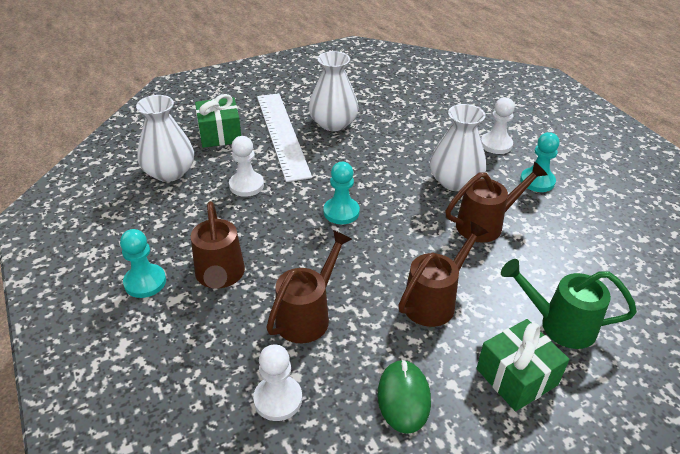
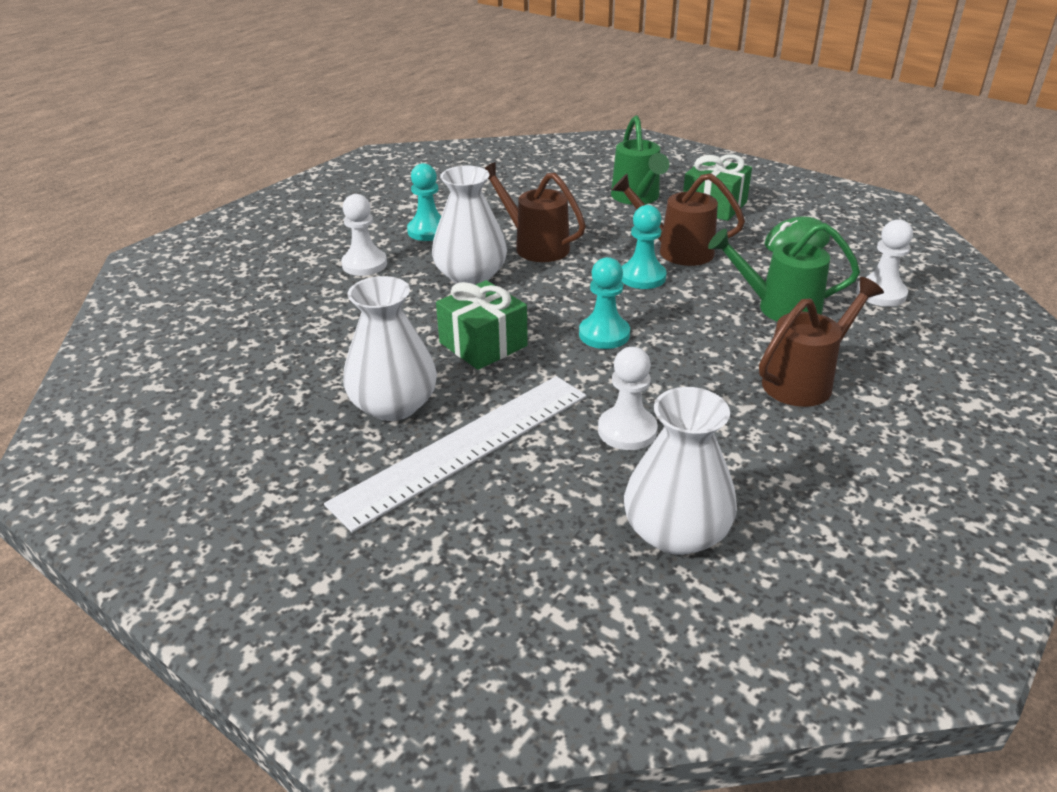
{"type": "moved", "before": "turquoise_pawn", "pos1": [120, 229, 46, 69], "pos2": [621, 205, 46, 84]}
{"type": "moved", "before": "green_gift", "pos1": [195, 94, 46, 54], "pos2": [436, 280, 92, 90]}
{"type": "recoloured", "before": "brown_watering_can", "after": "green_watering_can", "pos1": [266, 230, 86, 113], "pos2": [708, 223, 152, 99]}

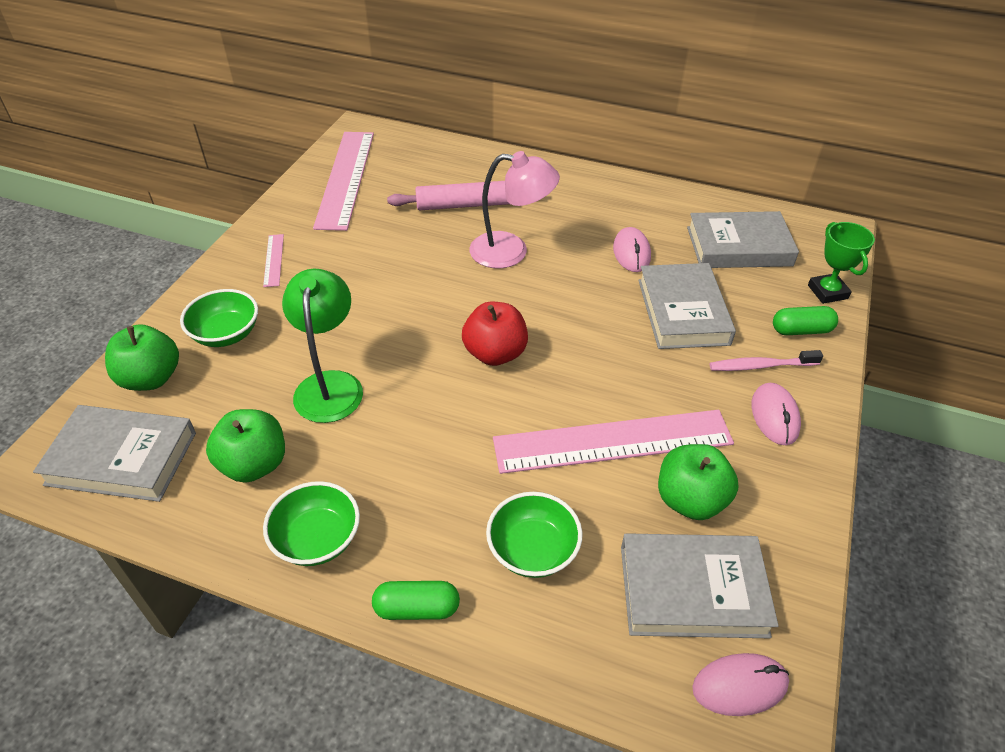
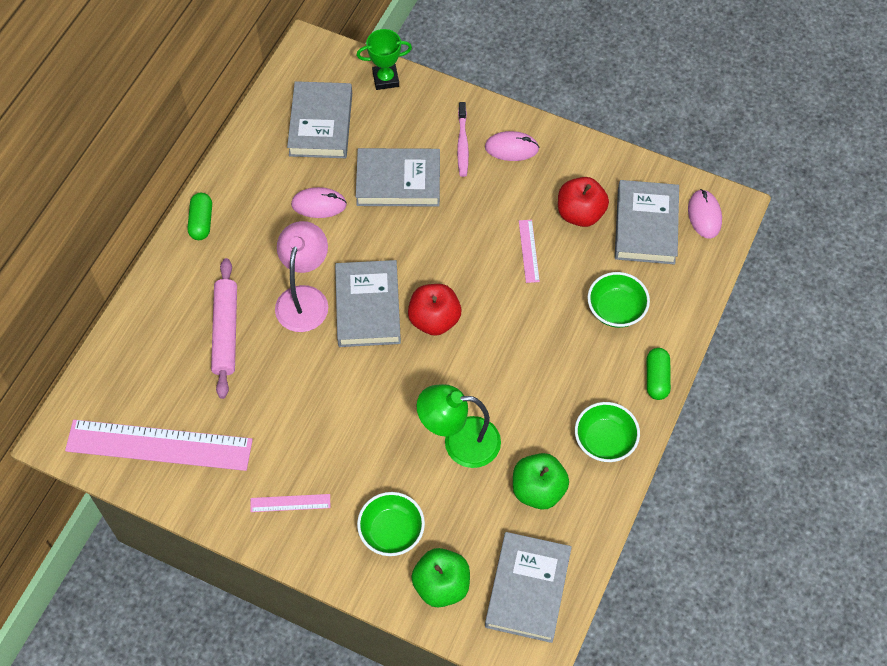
{"type": "added", "after": "grey_book", "pos2": [335, 260, 66, 87]}
{"type": "moved", "before": "green_capsule", "pos1": [773, 306, 65, 29], "pos2": [188, 193, 24, 47]}
{"type": "recoloured", "before": "green_apple", "after": "red_apple", "pos1": [658, 444, 81, 76], "pos2": [558, 177, 51, 50]}
{"type": "resized", "before": "pink_ruler", "pos1": [493, 410, 241, 64], "pos2": [519, 220, 21, 63], "scale": 0.42}

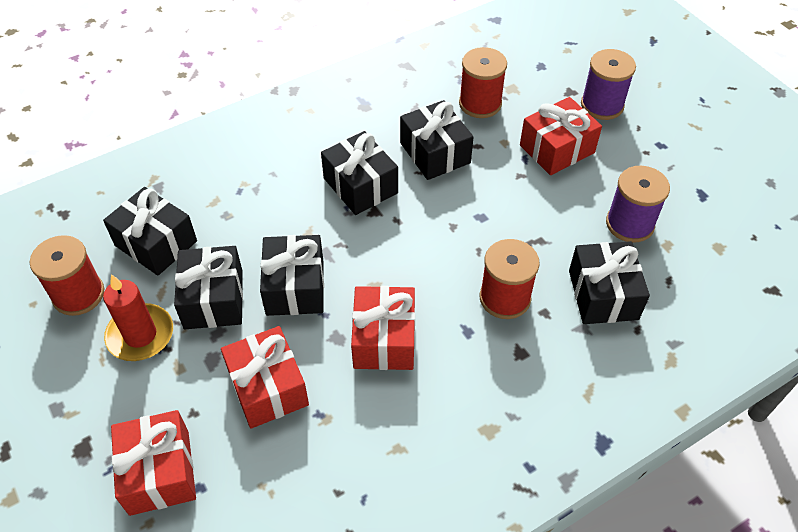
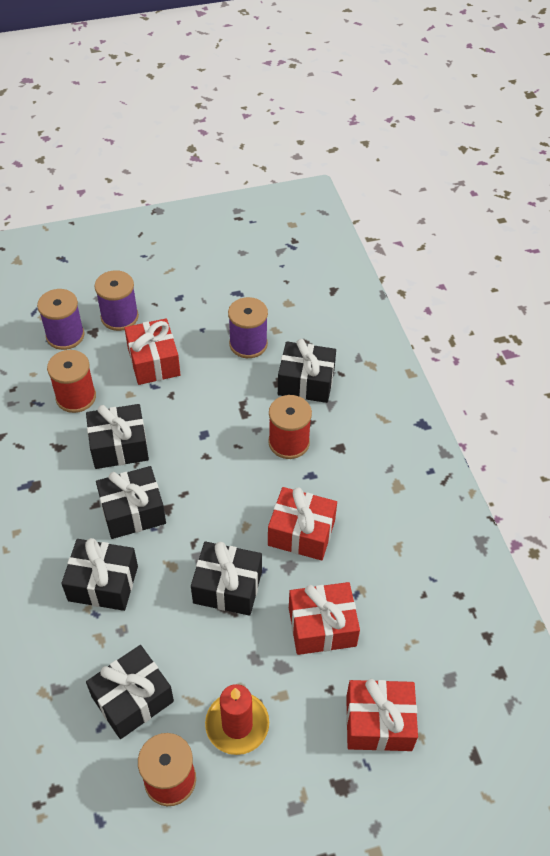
{"type": "added", "after": "purple_spool", "pos2": [37, 289, 47, 61]}
{"type": "moved", "before": "black_gift", "pos1": [174, 246, 69, 83], "pos2": [61, 538, 77, 73]}

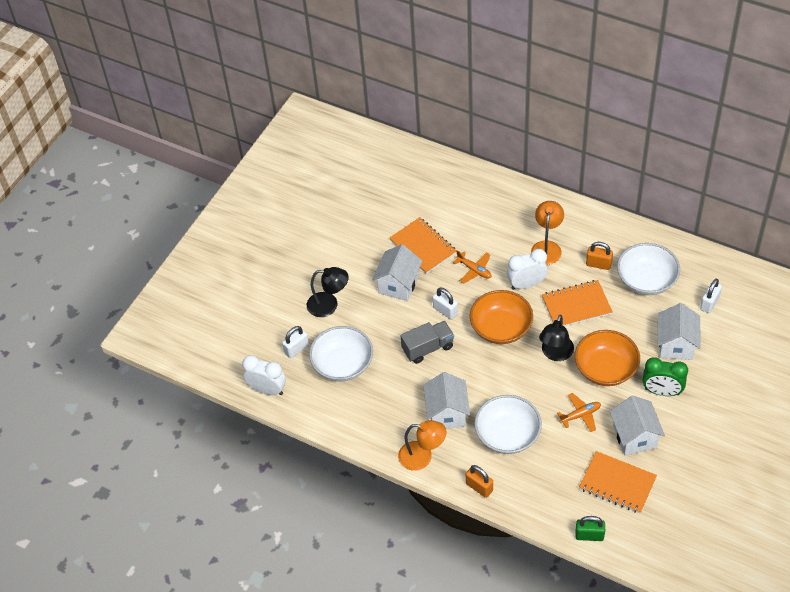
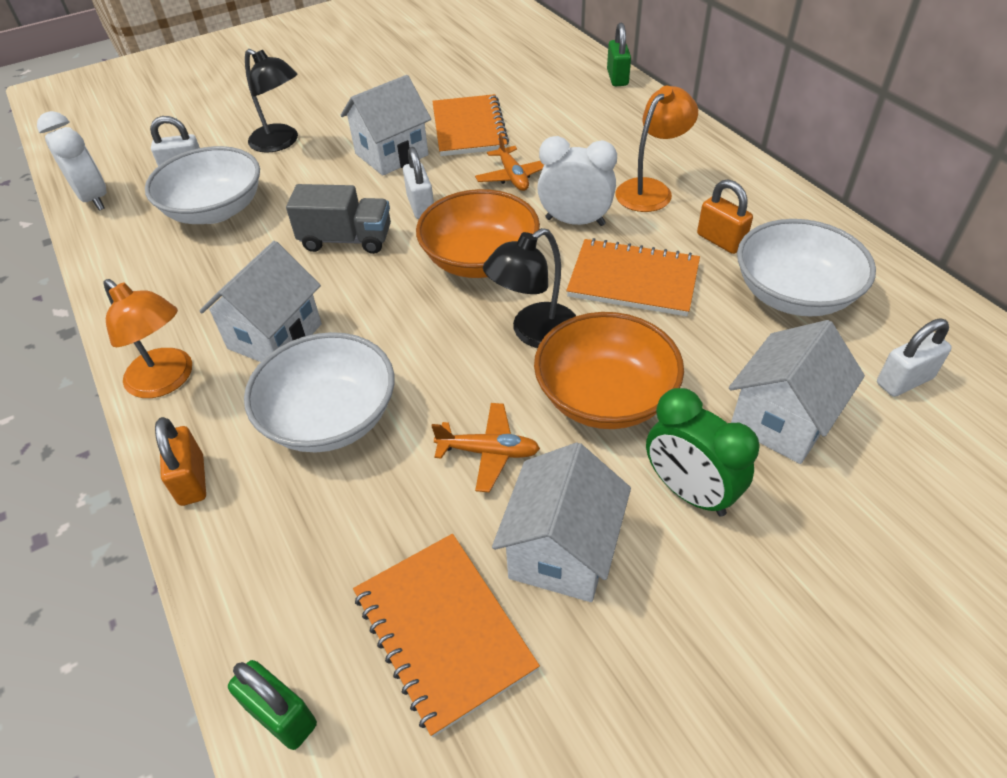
{"type": "added", "after": "green_padlock", "pos2": [607, 23, 24, 63]}

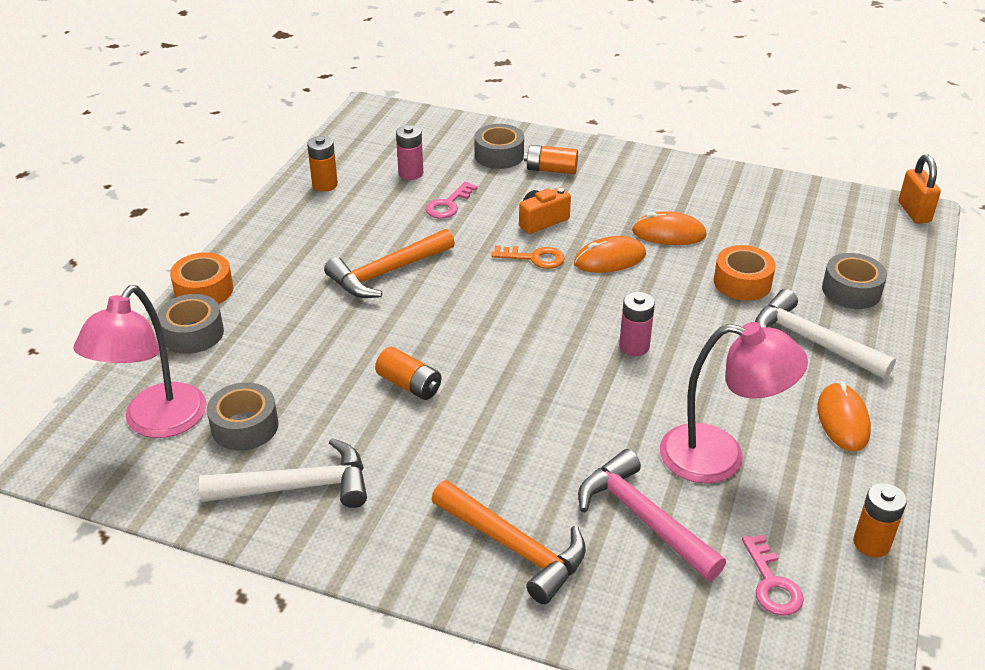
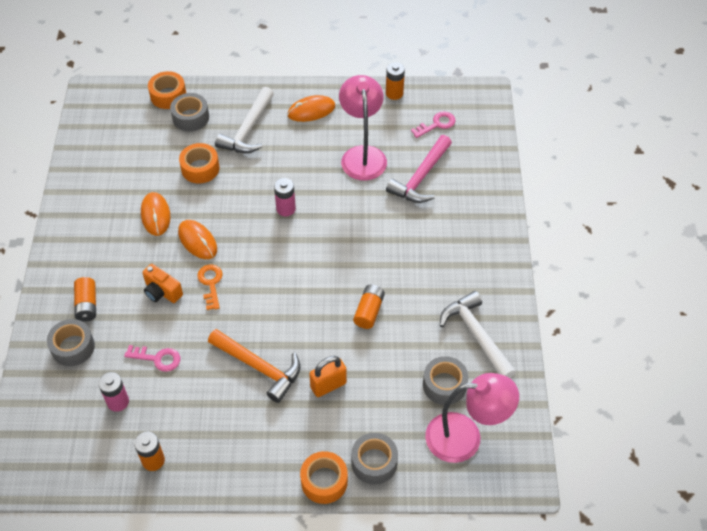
{"type": "removed", "before": "orange_hammer", "pos1": [431, 480, 155, 124]}
{"type": "added", "after": "orange_tape", "pos2": [148, 71, 38, 38]}
{"type": "moved", "before": "orange_padlock", "pos1": [898, 155, 43, 69], "pos2": [309, 356, 38, 41]}

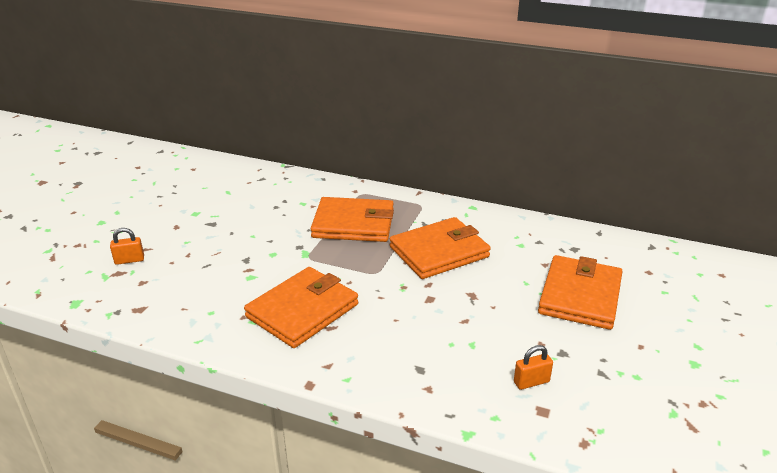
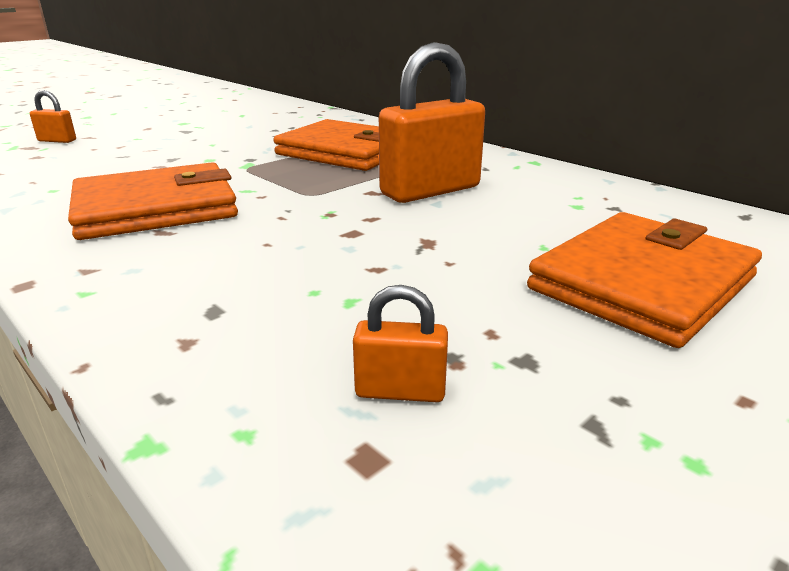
{"type": "replaced", "before": "orange_wallet", "after": "orange_padlock", "pos1": [390, 217, 101, 62], "pos2": [379, 42, 106, 161]}

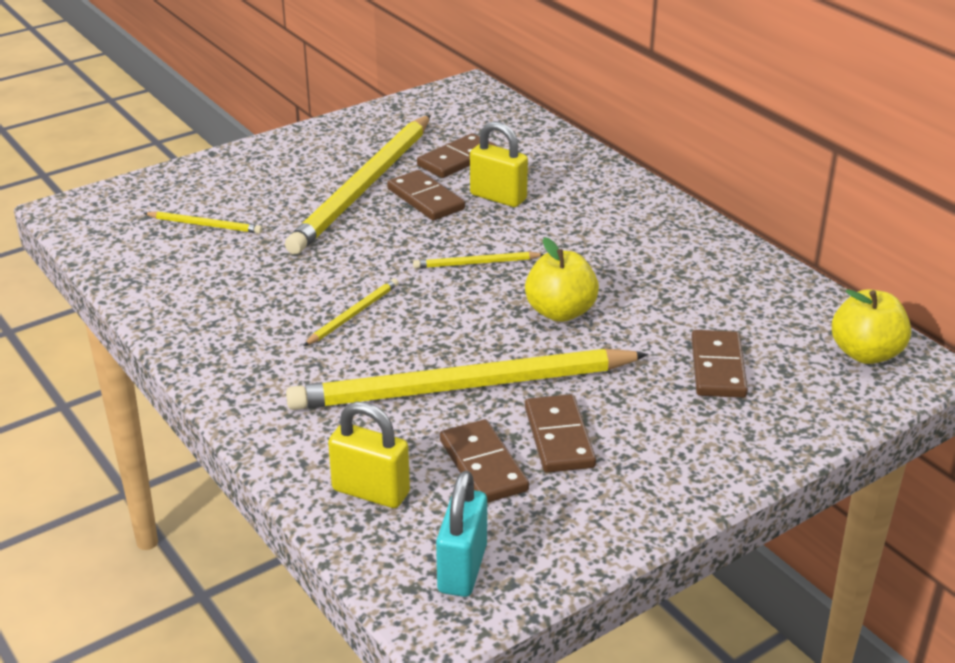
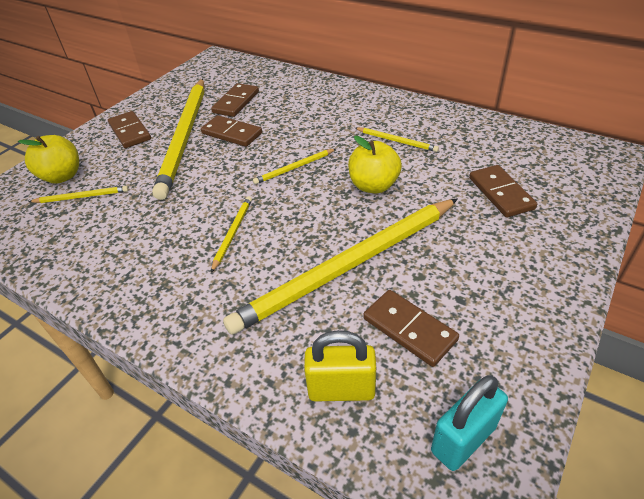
{"type": "removed", "before": "yellow_padlock", "pos1": [470, 121, 58, 86]}
{"type": "added", "after": "yellow_pencil", "pos2": [355, 127, 84, 25]}
{"type": "moved", "before": "brown_domino", "pos1": [525, 394, 71, 79], "pos2": [108, 111, 43, 37]}
{"type": "moved", "before": "yellow_apple", "pos1": [832, 289, 79, 75], "pos2": [18, 135, 61, 49]}
{"type": "turned", "before": "turquoise_padlock", "pos1": [436, 471, 51, 126], "pos2": [431, 375, 77, 96], "turn": 60}

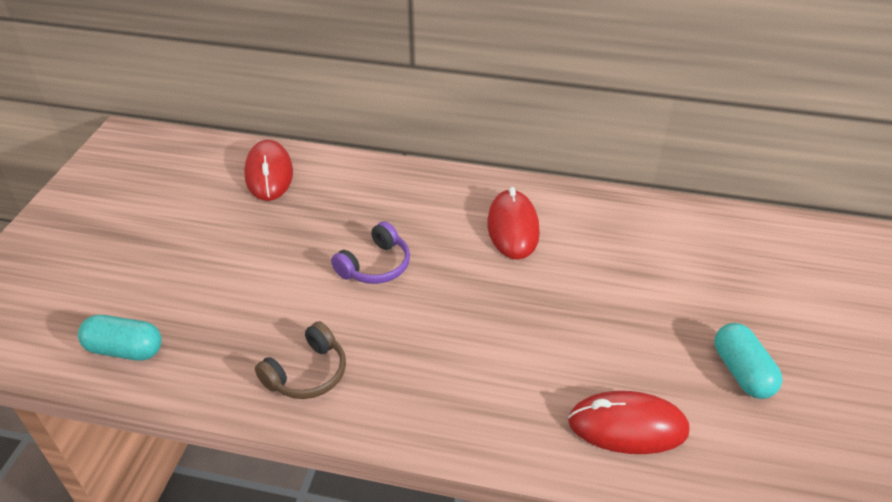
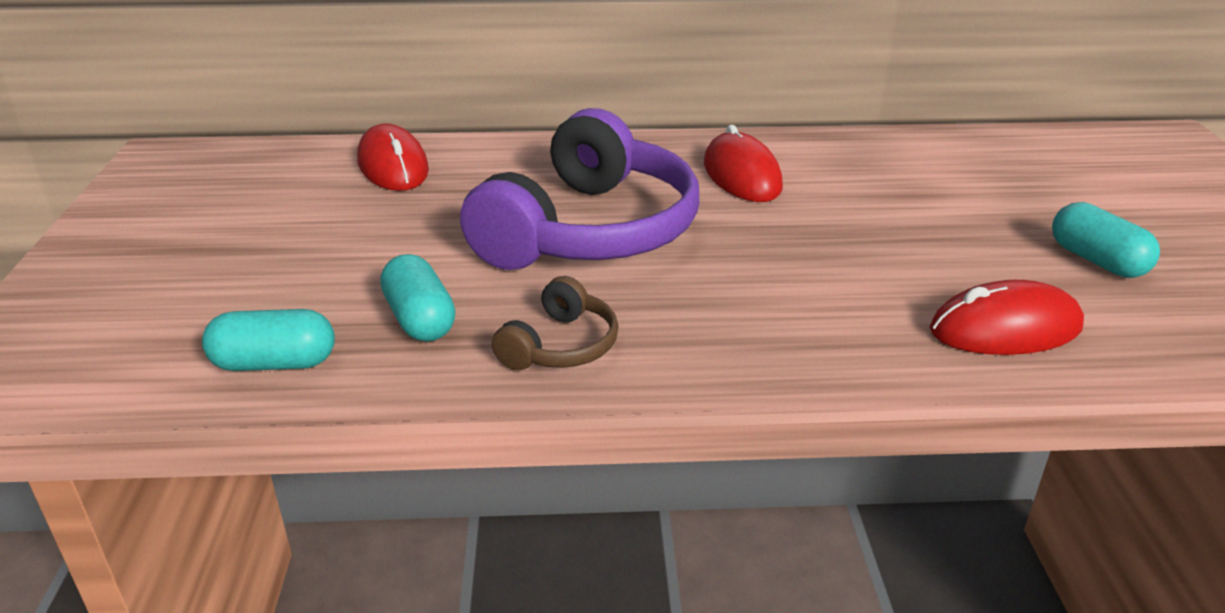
{"type": "added", "after": "turquoise_capsule", "pos2": [380, 254, 75, 87]}
{"type": "resized", "before": "purple_headphones", "pos1": [331, 221, 79, 63], "pos2": [460, 108, 239, 162], "scale": 2.24}

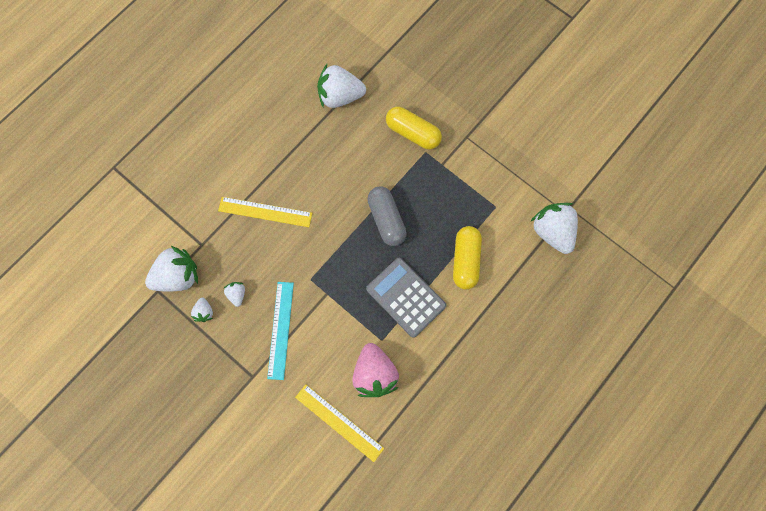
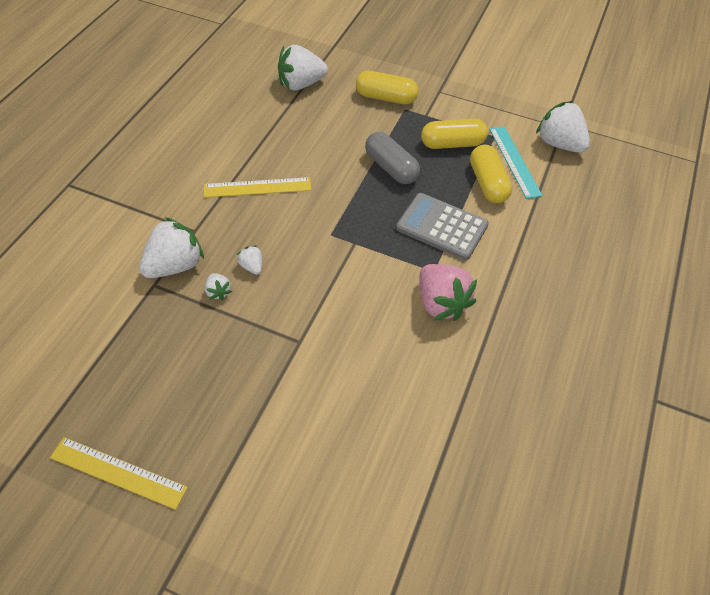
{"type": "added", "after": "yellow_capsule", "pos2": [421, 119, 67, 30]}
{"type": "moved", "before": "turquoise_ruler", "pos1": [267, 282, 27, 98], "pos2": [489, 126, 54, 73]}
{"type": "moved", "before": "yellow_ruler", "pos1": [295, 384, 89, 78], "pos2": [50, 437, 138, 73]}

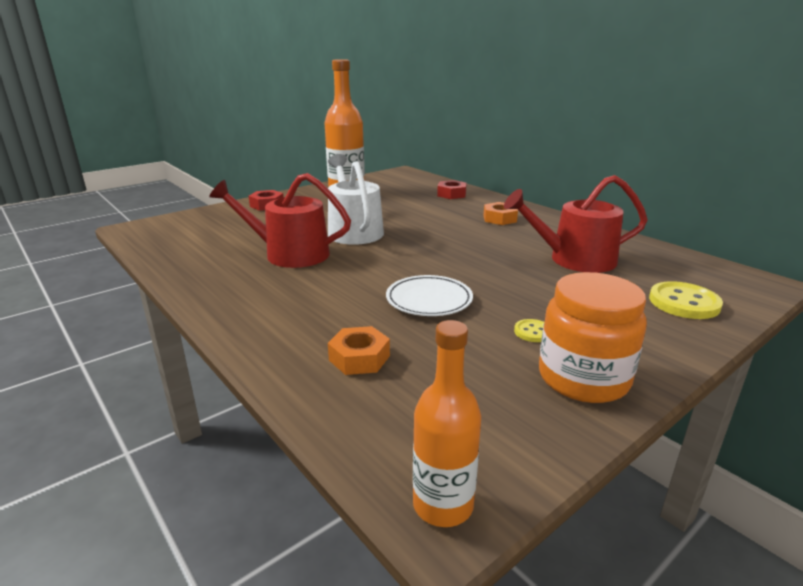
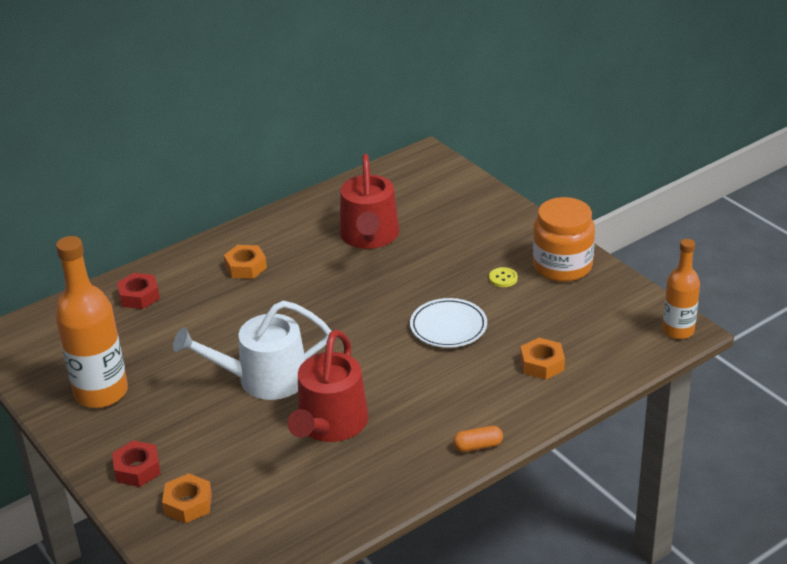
{"type": "removed", "before": "yellow_button", "pos1": [649, 281, 74, 38]}
{"type": "added", "after": "orange_nut", "pos2": [162, 473, 50, 50]}
{"type": "added", "after": "orange_capsule", "pos2": [453, 426, 50, 26]}

